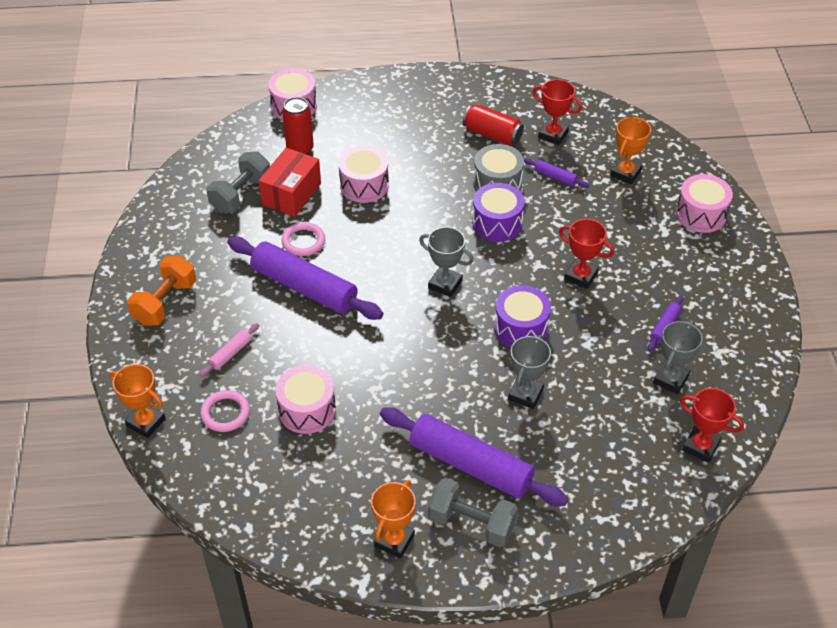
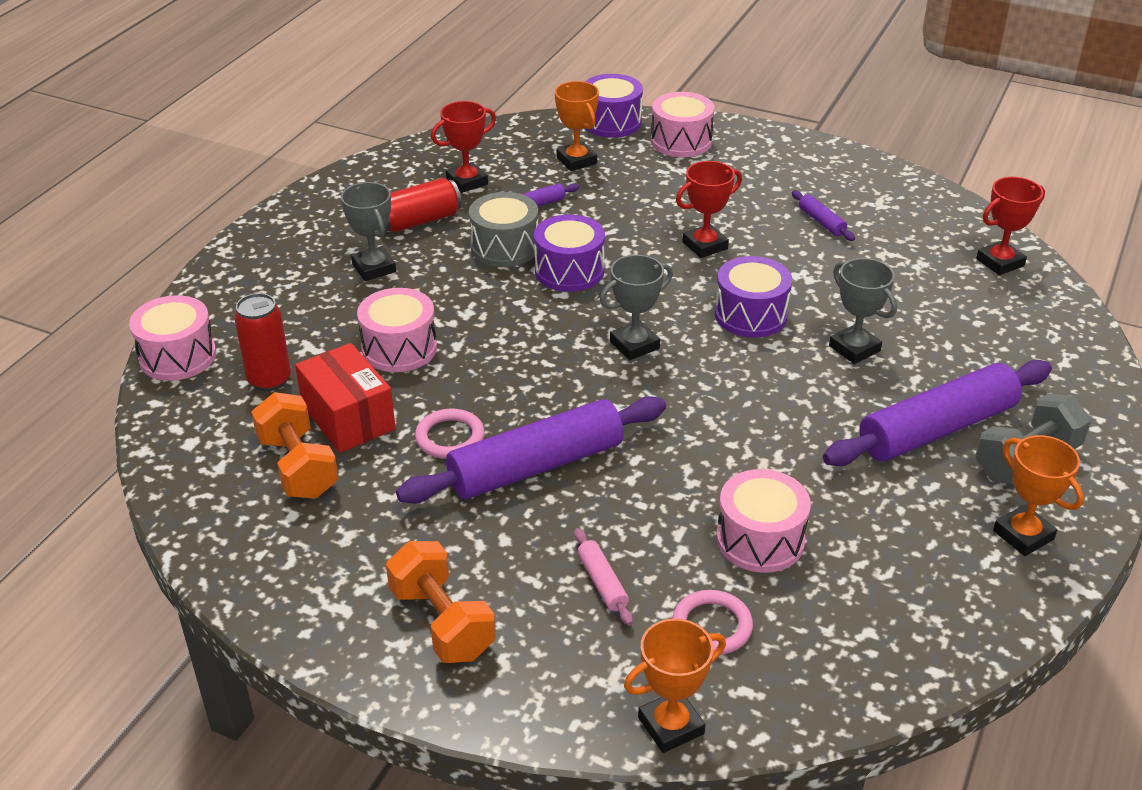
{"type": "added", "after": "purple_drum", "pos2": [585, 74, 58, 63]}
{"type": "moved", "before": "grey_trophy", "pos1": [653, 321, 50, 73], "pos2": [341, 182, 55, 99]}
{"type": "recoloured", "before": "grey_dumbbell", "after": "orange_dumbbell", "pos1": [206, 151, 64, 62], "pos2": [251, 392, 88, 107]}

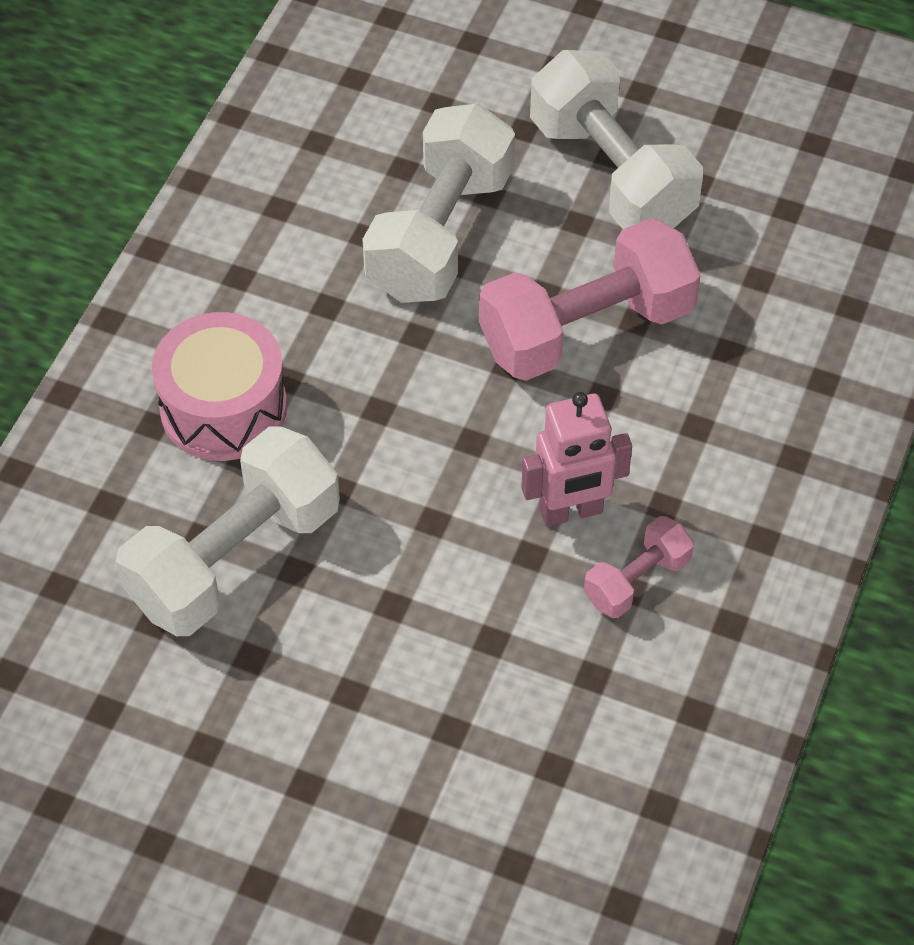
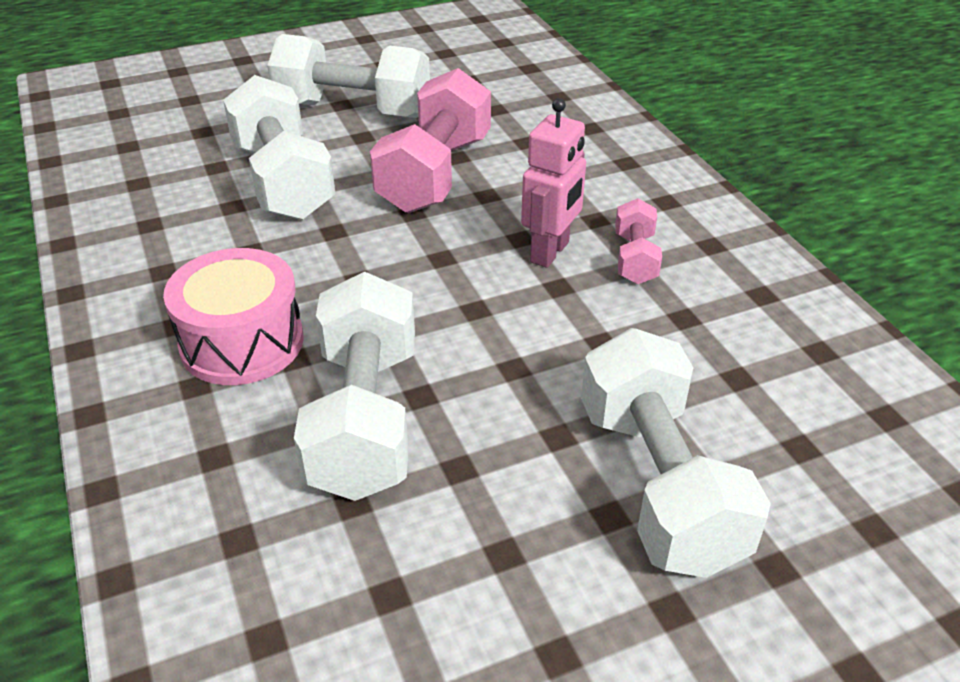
{"type": "added", "after": "white_dumbbell", "pos2": [581, 328, 190, 250]}

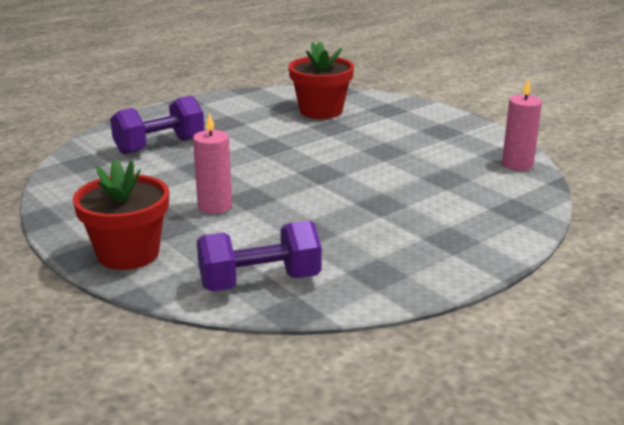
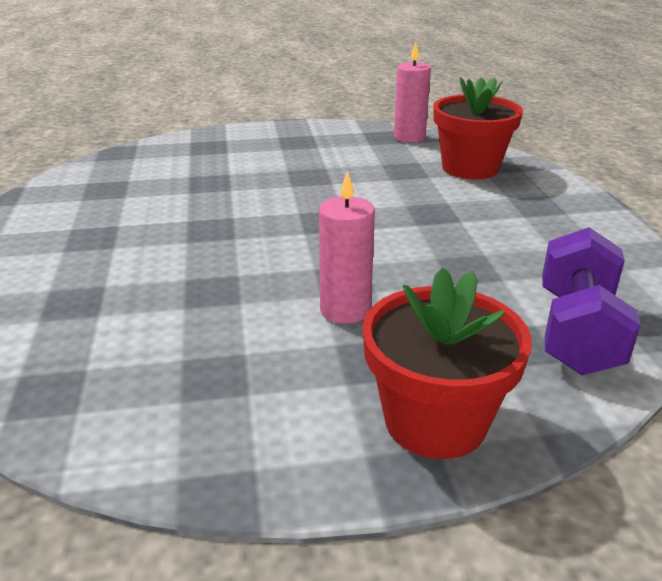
{"type": "removed", "before": "purple_dumbbell", "pos1": [110, 96, 94, 59]}
{"type": "moved", "before": "red_flower_pot", "pos1": [289, 41, 65, 78], "pos2": [433, 77, 90, 103]}

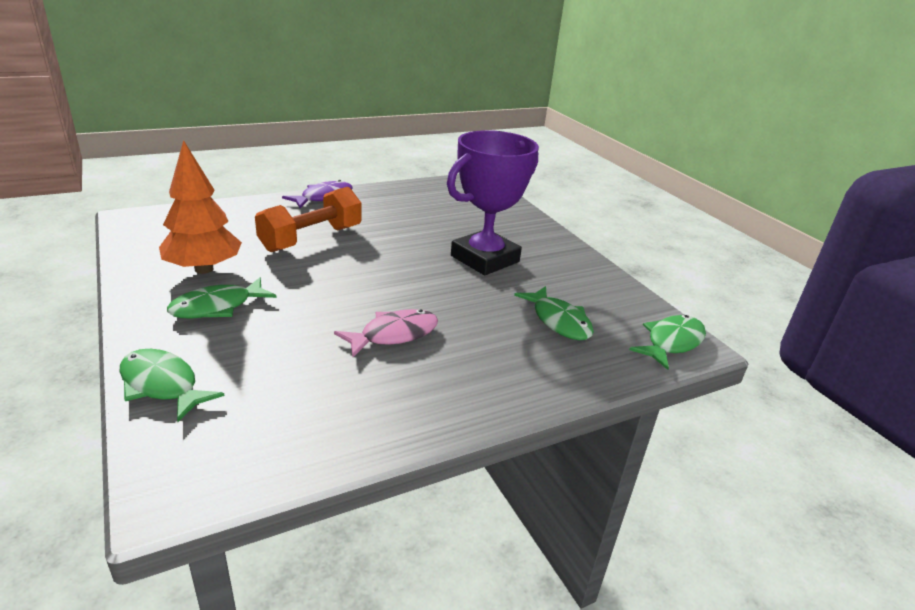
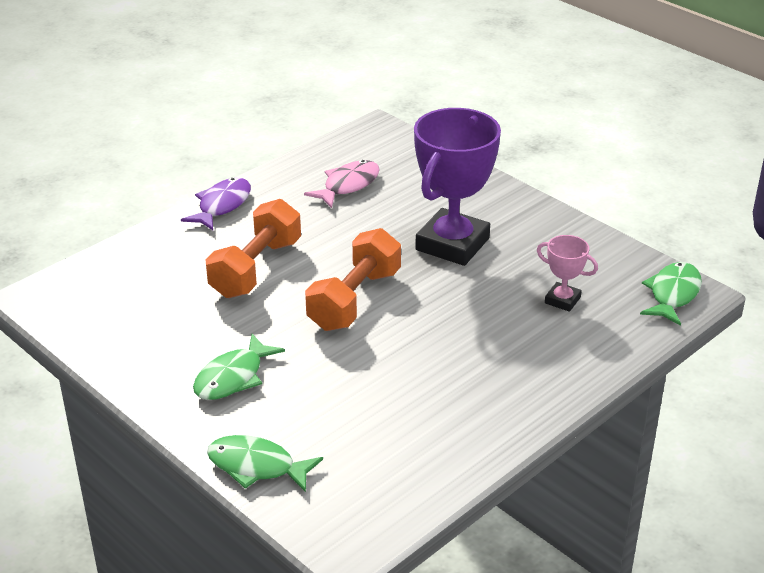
{"type": "removed", "before": "orange_tree", "pos1": [159, 140, 83, 134]}
{"type": "added", "after": "orange_dumbbell", "pos2": [305, 228, 96, 103]}
{"type": "moved", "before": "pink_fish", "pos1": [334, 309, 104, 48], "pos2": [304, 160, 76, 48]}
{"type": "replaced", "before": "green_fish", "after": "pink_trophy", "pos1": [514, 286, 80, 54], "pos2": [537, 235, 61, 77]}

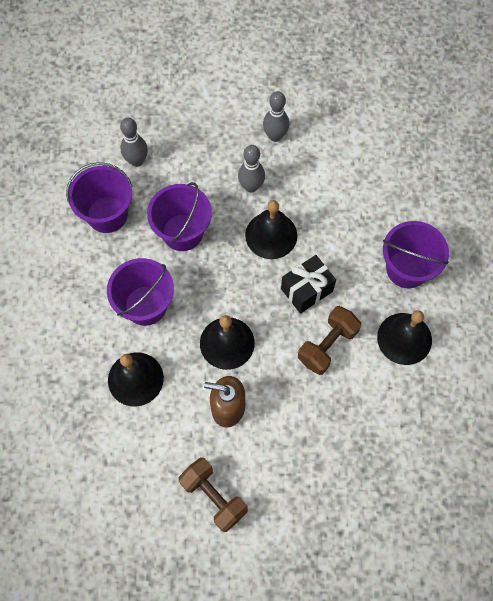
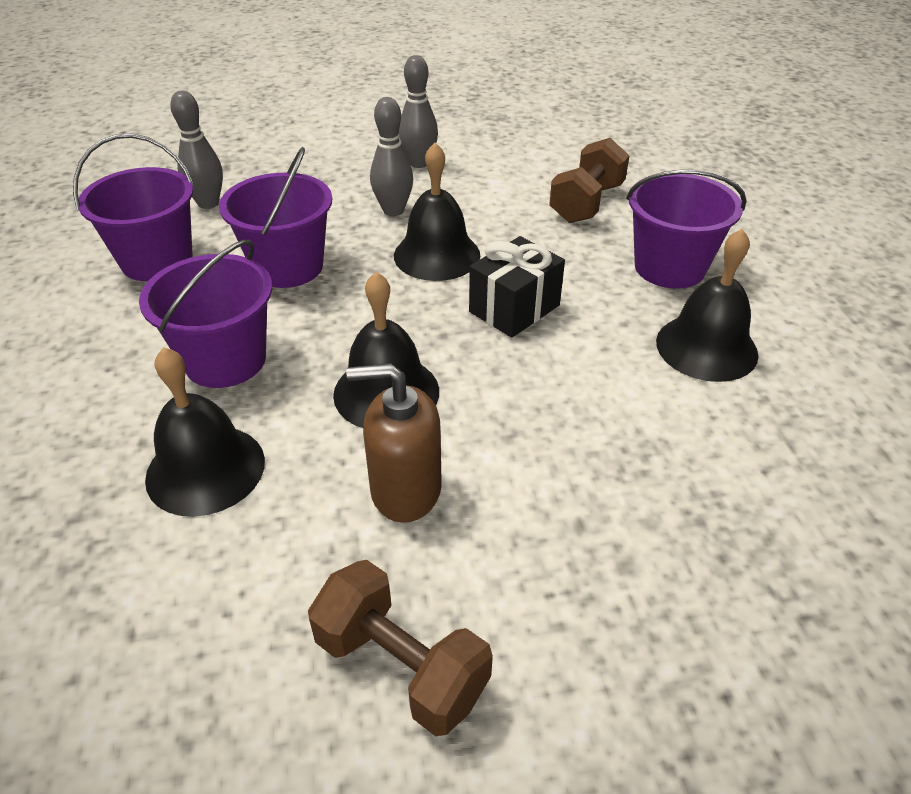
{"type": "moved", "before": "brown_dumbbell", "pos1": [298, 306, 63, 69], "pos2": [549, 138, 81, 85]}

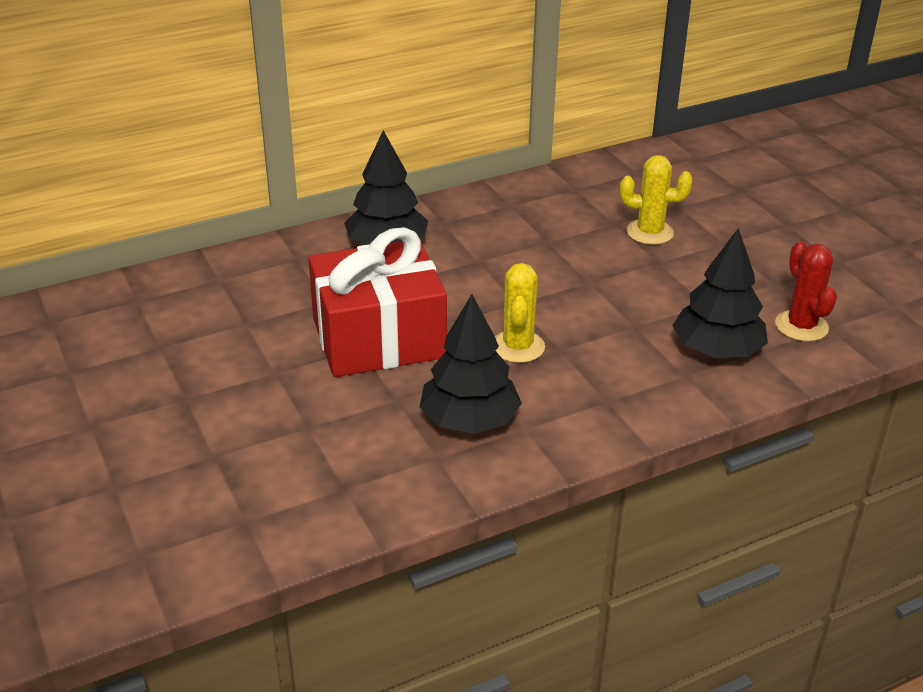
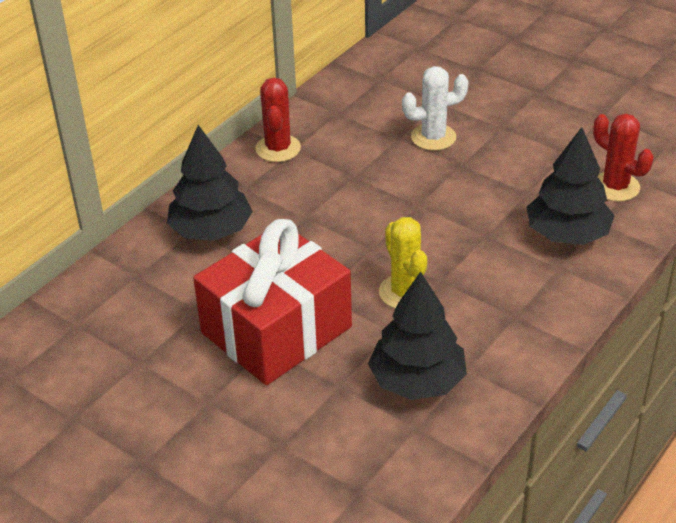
{"type": "added", "after": "red_cactus", "pos2": [255, 78, 46, 84]}
{"type": "recoloured", "before": "yellow_cactus", "after": "white_cactus", "pos1": [620, 155, 73, 90], "pos2": [402, 66, 67, 85]}

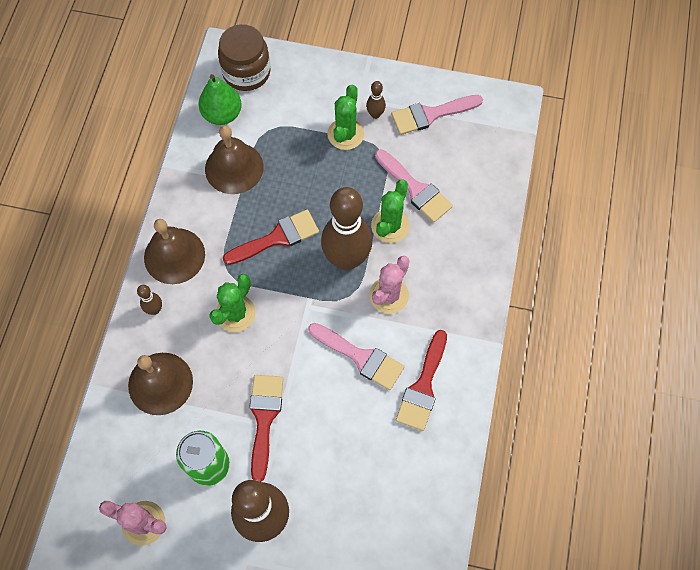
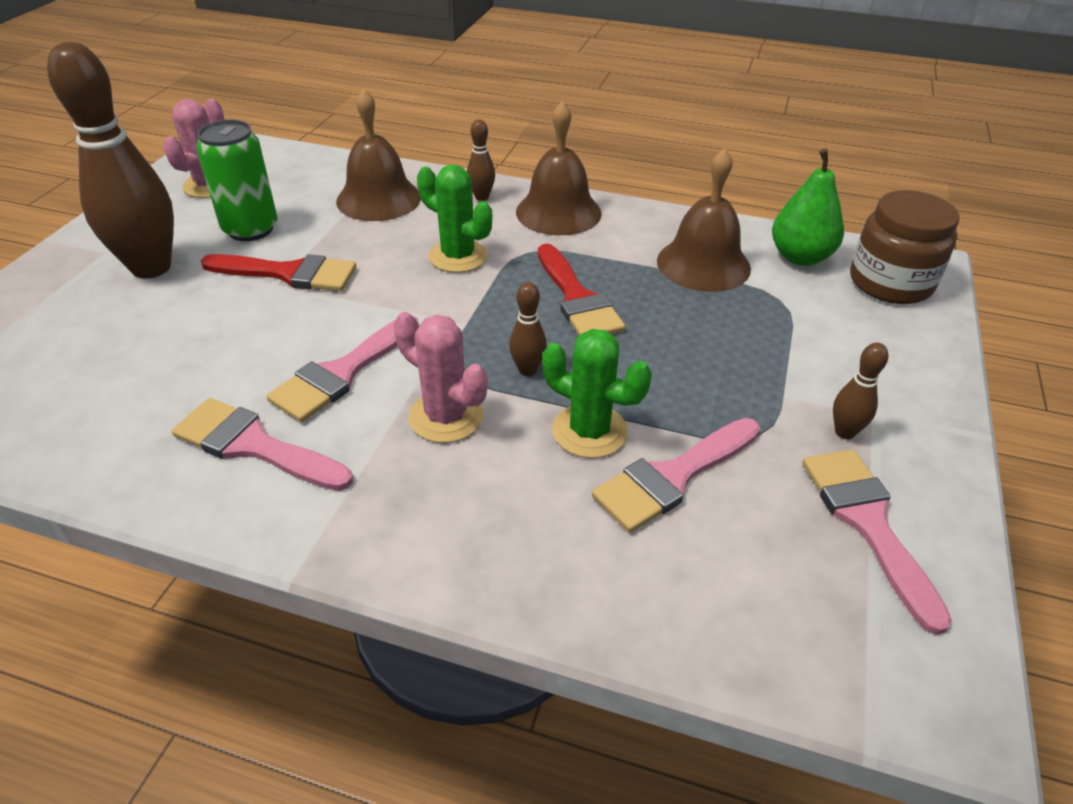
{"type": "removed", "before": "green_cactus", "pos1": [327, 85, 37, 65]}
{"type": "recoloured", "before": "red_brush", "after": "pink_brush", "pos1": [396, 330, 51, 101], "pos2": [172, 398, 181, 93]}
{"type": "resized", "before": "brown_bowling_pin", "pos1": [321, 187, 51, 83], "pos2": [509, 282, 38, 94], "scale": 0.42}

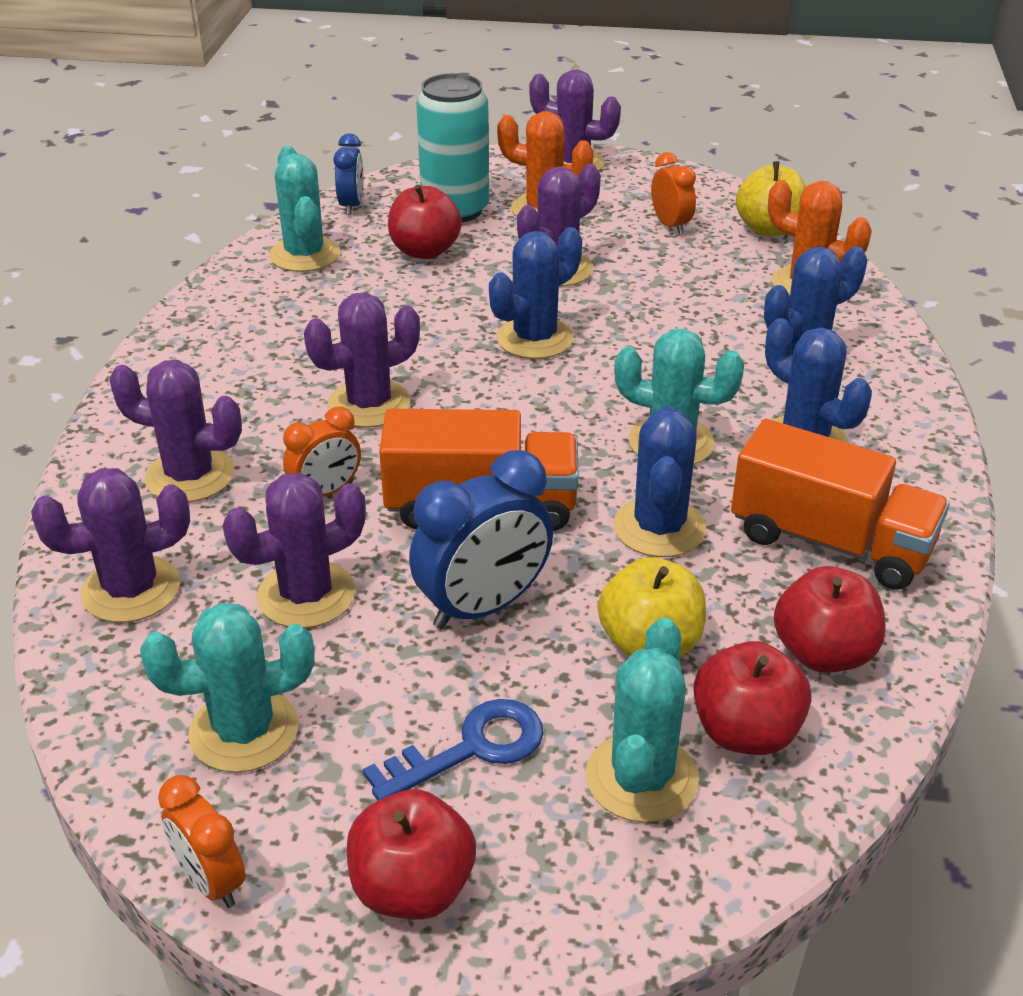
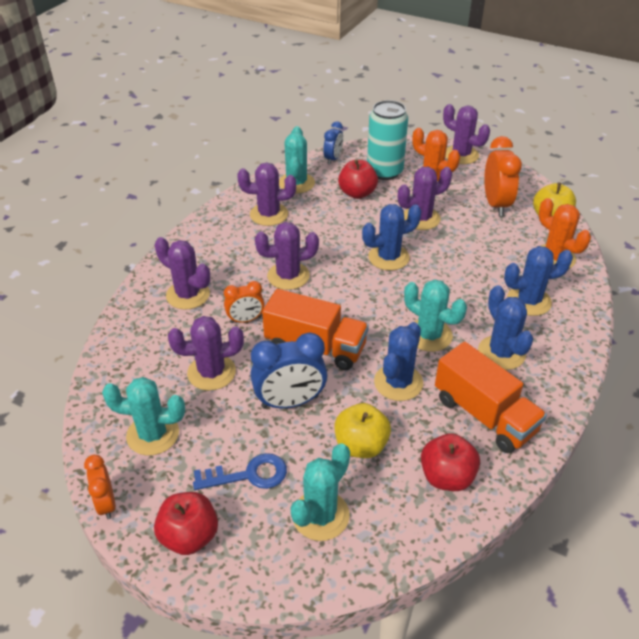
{"type": "removed", "before": "red_apple", "pos1": [694, 641, 118, 114]}
{"type": "moved", "before": "purple_cactus", "pos1": [31, 468, 159, 155], "pos2": [237, 162, 59, 64]}
{"type": "resized", "before": "orange_clock", "pos1": [651, 152, 45, 83], "pos2": [484, 136, 38, 80], "scale": 1.68}

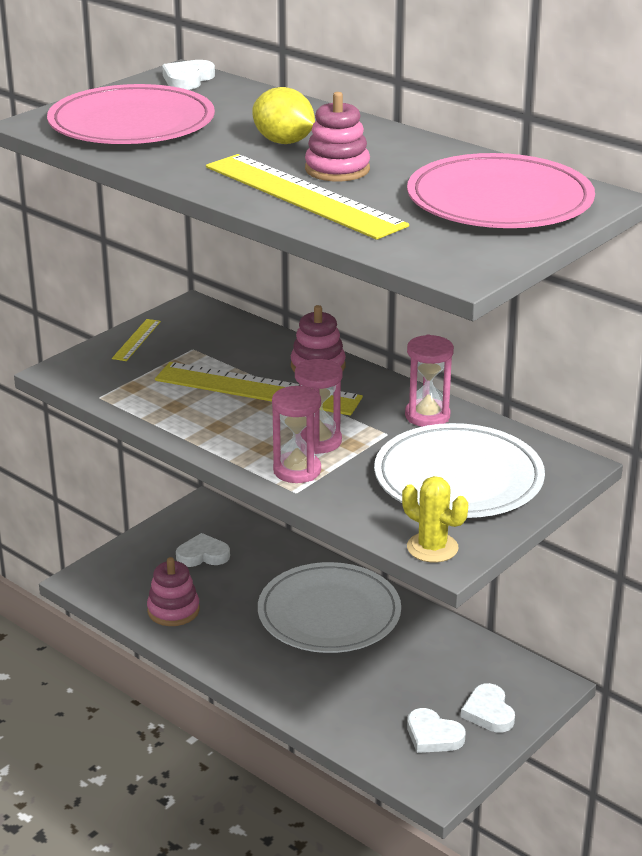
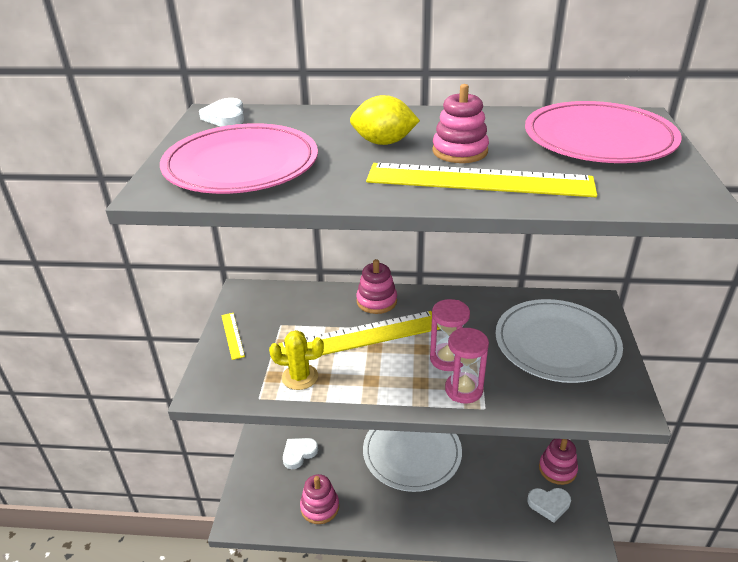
{"type": "removed", "before": "pink_hourglass", "pos1": [405, 334, 49, 93]}
{"type": "moved", "before": "yellow_cactus", "pos1": [402, 476, 66, 87], "pos2": [269, 330, 55, 60]}
{"type": "replaced", "before": "white_heart", "after": "pink_stacking_toy", "pos1": [461, 683, 54, 50], "pos2": [539, 439, 39, 46]}

